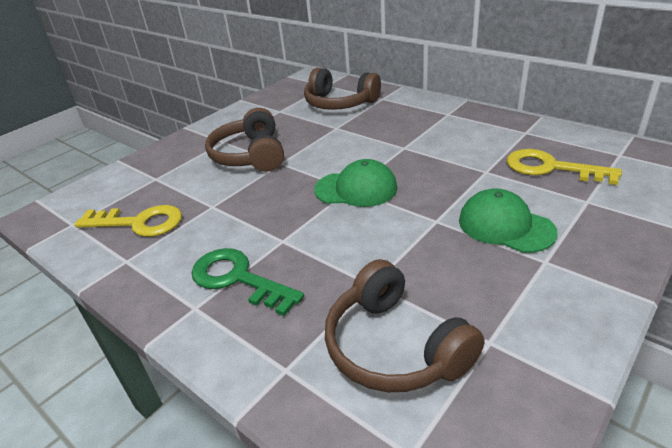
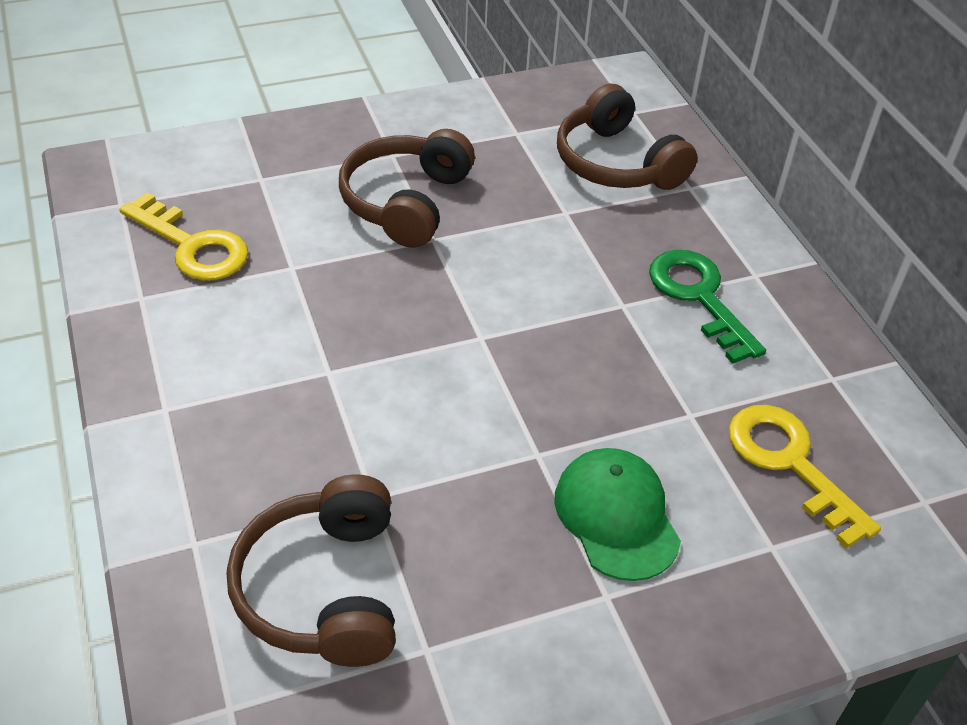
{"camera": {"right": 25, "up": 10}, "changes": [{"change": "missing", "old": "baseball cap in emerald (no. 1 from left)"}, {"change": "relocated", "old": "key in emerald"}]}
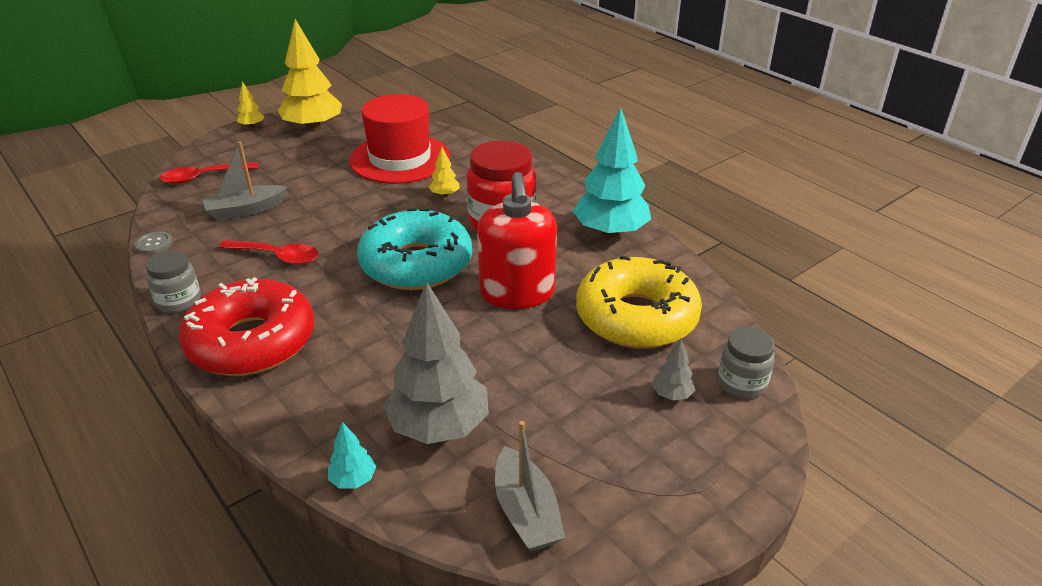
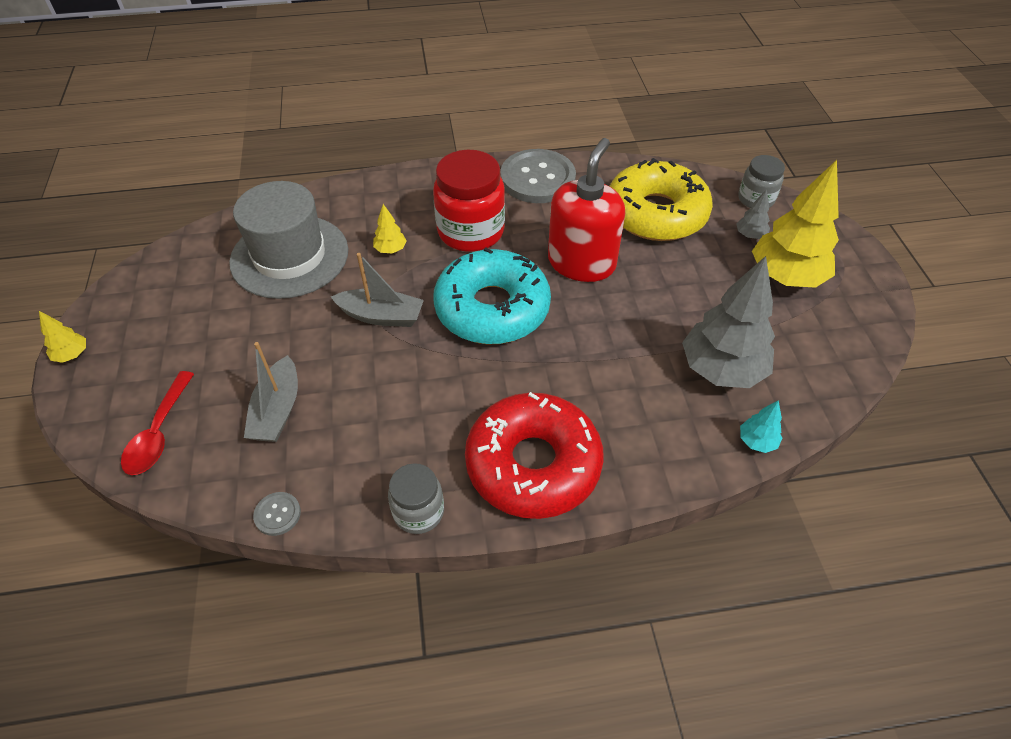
{"camera": {"right": -60, "up": 15}, "changes": [{"change": "relocated", "old": "fir tree in golden (no. 2 from left in the first image)", "new": "fir tree in golden (no. 3 from left)"}, {"change": "colour", "old": "tall hat in scarlet", "new": "tall hat in gray"}, {"change": "exchanged", "old": "fir tree in teal (no. 2 from left)", "new": "shirt button in gray (no. 2 from left)"}, {"change": "spun", "old": "soap dispenser in scarlet", "degrees": -90}, {"change": "missing", "old": "teaspoon in scarlet (no. 2 from left)"}, {"change": "relocated", "old": "sailboat in gray (no. 2 from left)"}]}
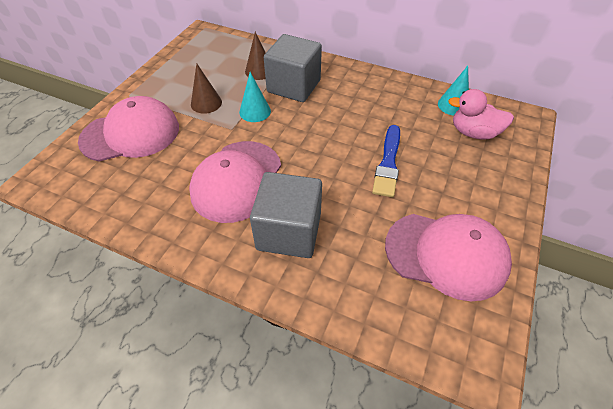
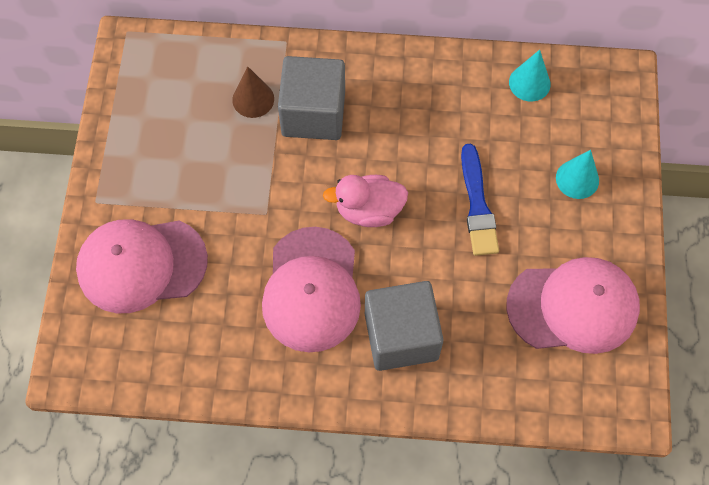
{"camera": {"right": -20, "up": 15}, "changes": [{"change": "missing", "old": "cone in russet (no. 1 from left)"}, {"change": "relocated", "old": "cone in teal (no. 1 from left in the first image)", "new": "cone in teal (no. 2 from left)"}, {"change": "relocated", "old": "duck in rose-pink"}, {"change": "spun", "old": "baseball cap in rose-pink (no. 1 from left)", "degrees": -150}]}
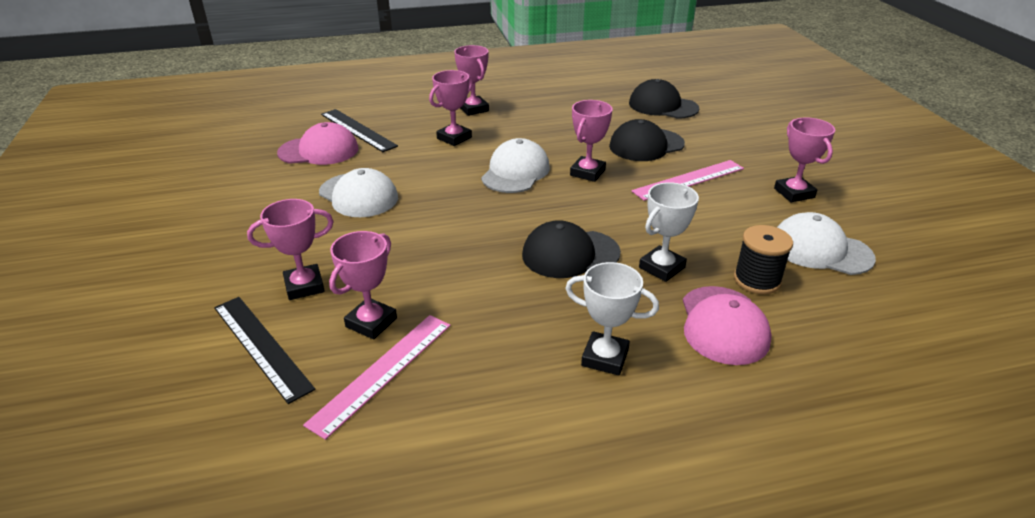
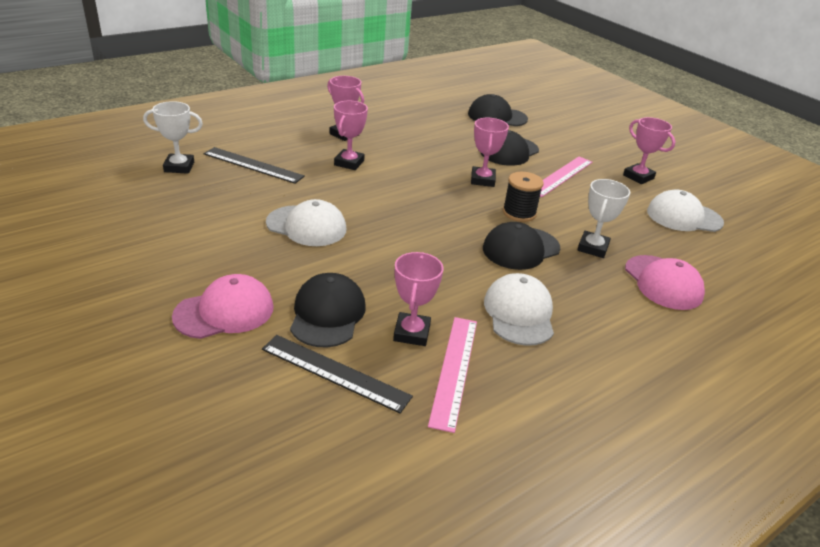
{"camera": {"right": -25, "up": 0}, "changes": [{"change": "relocated", "old": "baseball cap in rose-pink (no. 1 from left)"}, {"change": "relocated", "old": "baseball cap in snow-white (no. 2 from left)"}, {"change": "exchanged", "old": "award cup in rose-pink (no. 1 from left)", "new": "baseball cap in jet-black (no. 1 from left)"}, {"change": "relocated", "old": "reel of thread in jet-black"}, {"change": "relocated", "old": "award cup in snow-white (no. 1 from left)"}]}
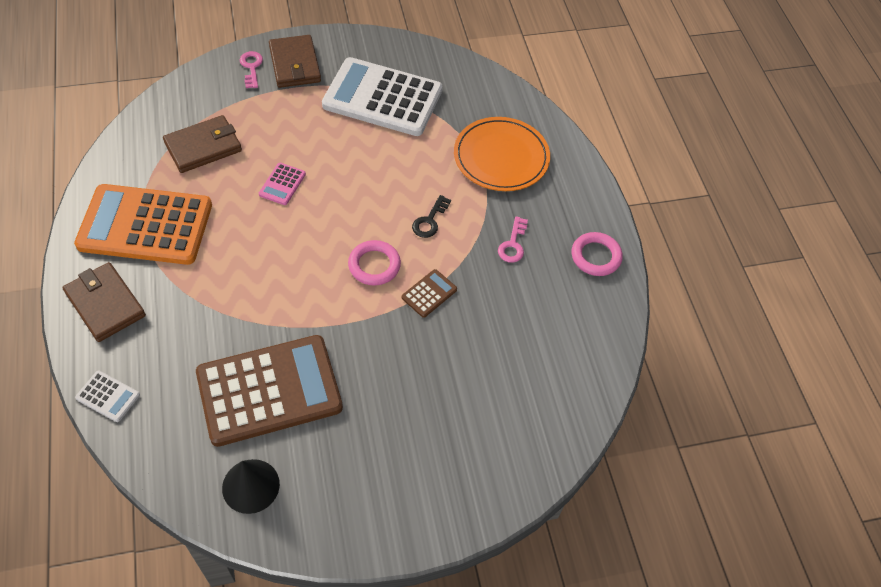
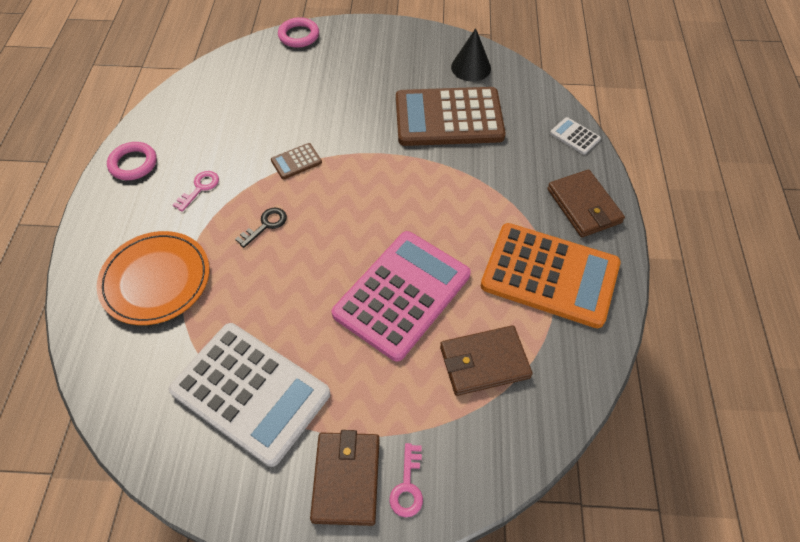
{"camera": {"right": -160, "up": 0}, "changes": [{"change": "size", "old": "pocket calculator in rose-pink", "factor": 2.49}, {"change": "relocated", "old": "ring in rose-pink (no. 1 from left in the first image)", "new": "ring in rose-pink (no. 2 from left)"}]}
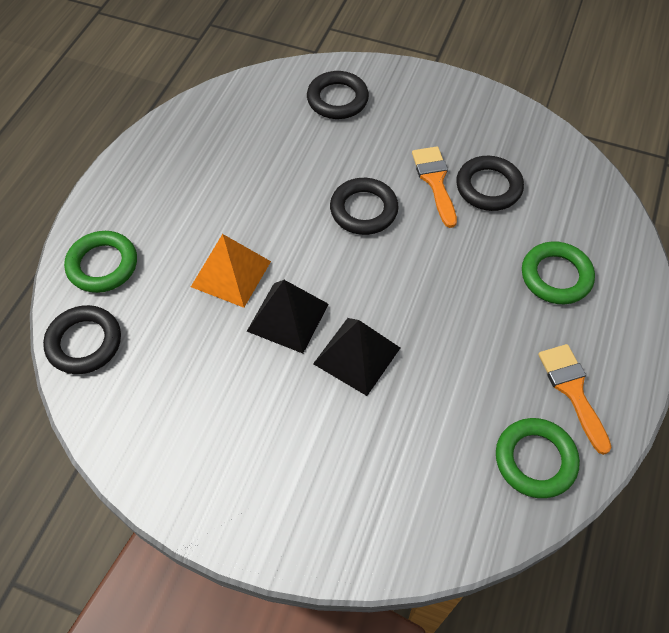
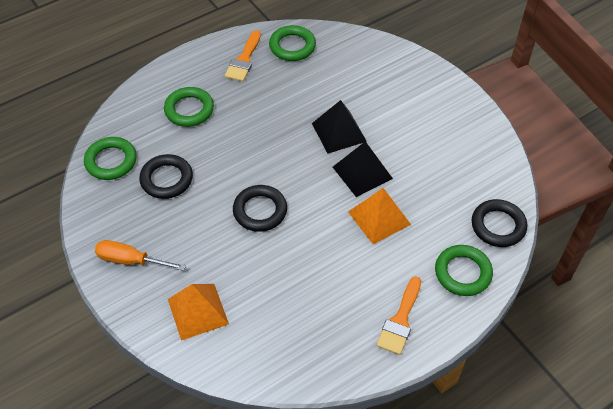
{"camera": {"right": -145, "up": -5}, "changes": [{"change": "exchanged", "old": "ring in jet-black (no. 2 from left)", "new": "pyramid shape in orange (no. 1 from left)"}, {"change": "relocated", "old": "paint brush in orange (no. 1 from left in the first image)", "new": "paint brush in orange (no. 2 from left)"}, {"change": "appeared", "new": "ring in emerald (no. 1 from left)"}, {"change": "appeared", "new": "screwdriver in orange"}]}
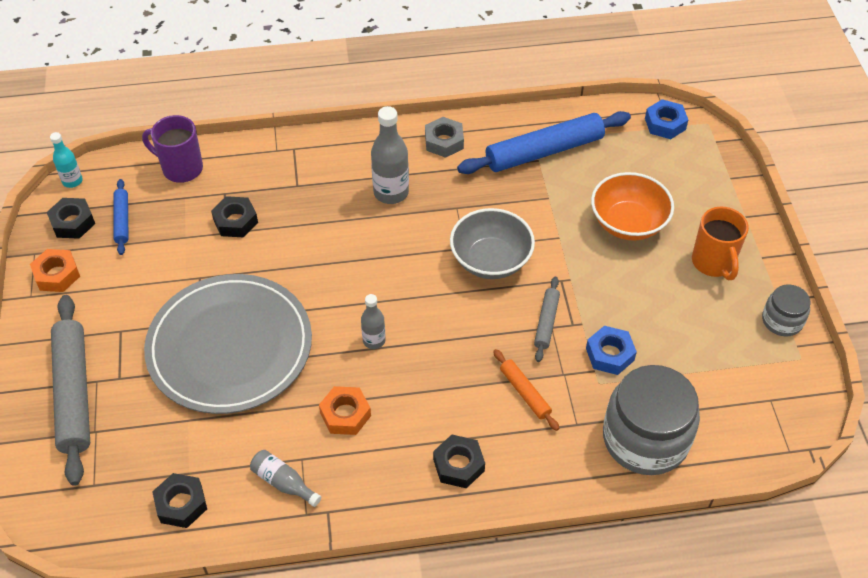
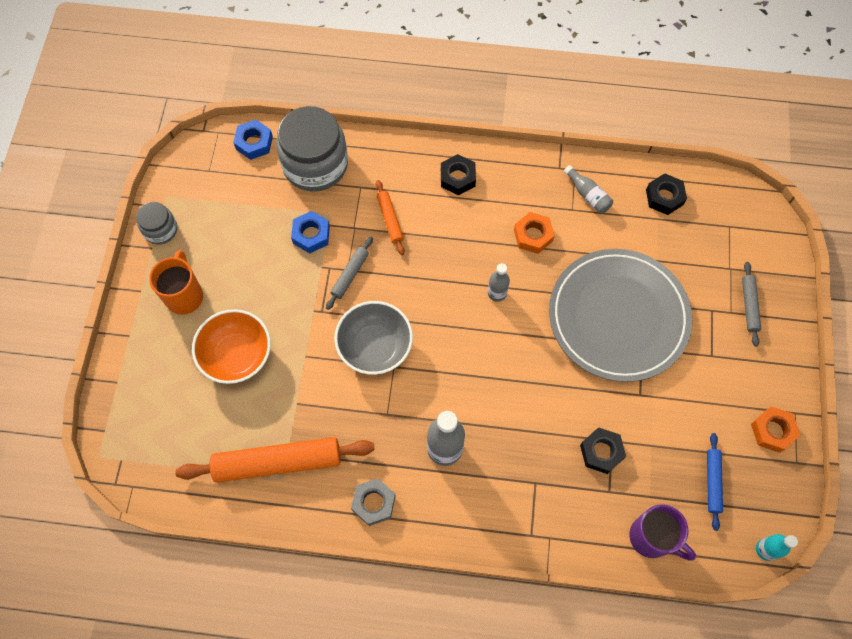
{"camera": {"right": -165, "up": 15}, "changes": [{"change": "relocated", "old": "nut in cobalt (no. 2 from left in the first image)", "new": "nut in cobalt (no. 1 from left)"}, {"change": "colour", "old": "rolling pin in cobalt (no. 2 from left)", "new": "rolling pin in orange (no. 1 from left)"}, {"change": "missing", "old": "nut in jet-black (no. 1 from left)"}, {"change": "size", "old": "rolling pin in gray (no. 1 from left in the first image)", "factor": 0.49}]}
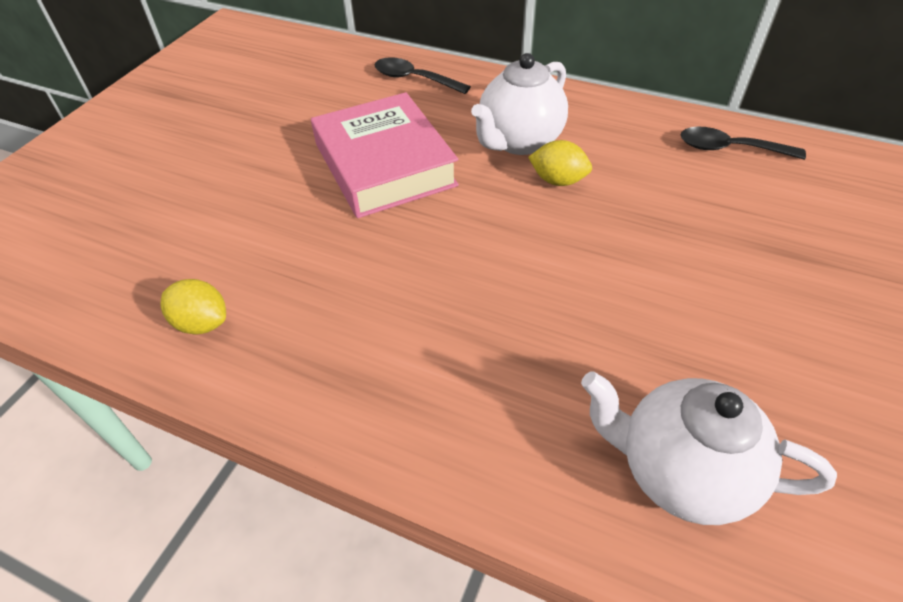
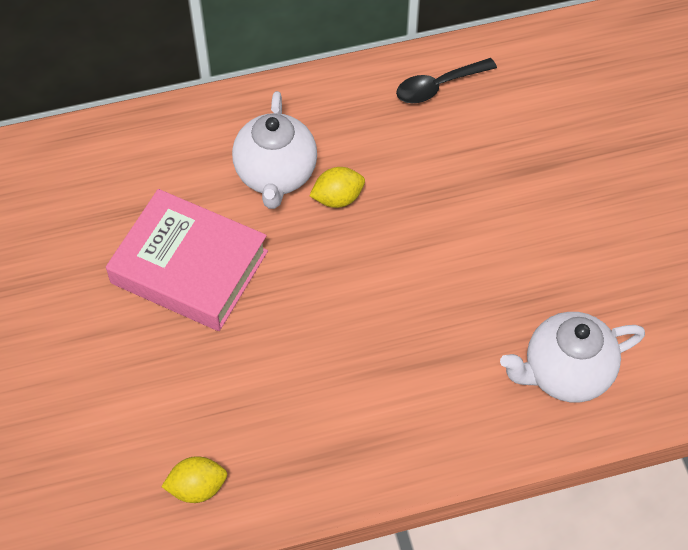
{"camera": {"right": -40, "up": 10}, "changes": [{"change": "missing", "old": "teaspoon in jet-black (no. 1 from left)"}]}
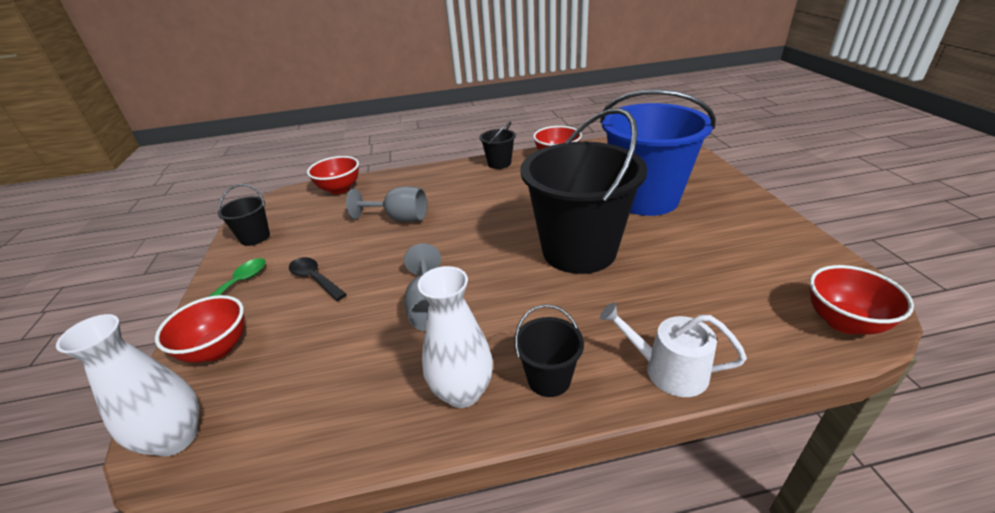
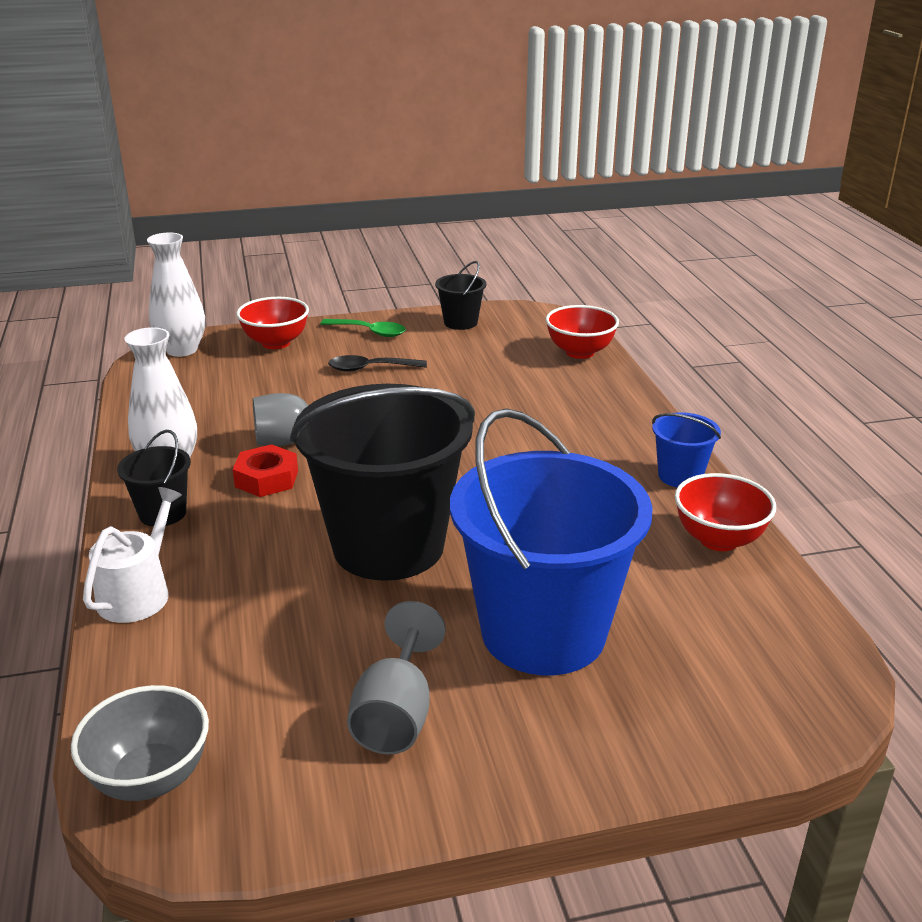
{"camera": {"right": 85, "up": -5}, "changes": [{"change": "colour", "old": "sand bucket in jet-black (no. 2 from left)", "new": "sand bucket in cobalt (no. 2 from left)"}, {"change": "relocated", "old": "wine glass in gray (no. 1 from left in the first image)", "new": "wine glass in gray (no. 2 from left)"}, {"change": "spun", "old": "teaspoon in jet-black", "degrees": -135}, {"change": "colour", "old": "deep dish in scarlet (no. 4 from left)", "new": "deep dish in gray"}, {"change": "appeared", "new": "nut in scarlet"}]}
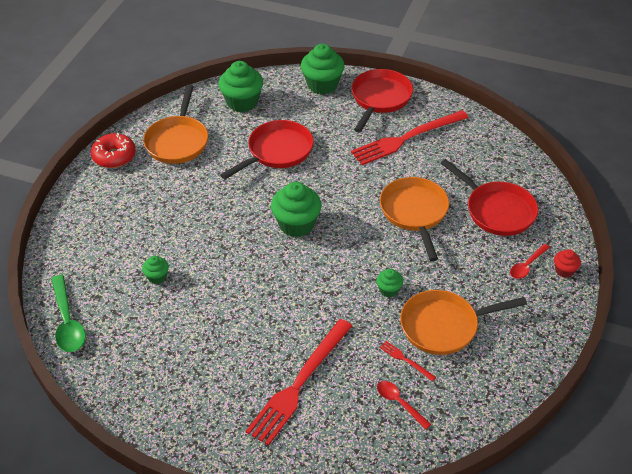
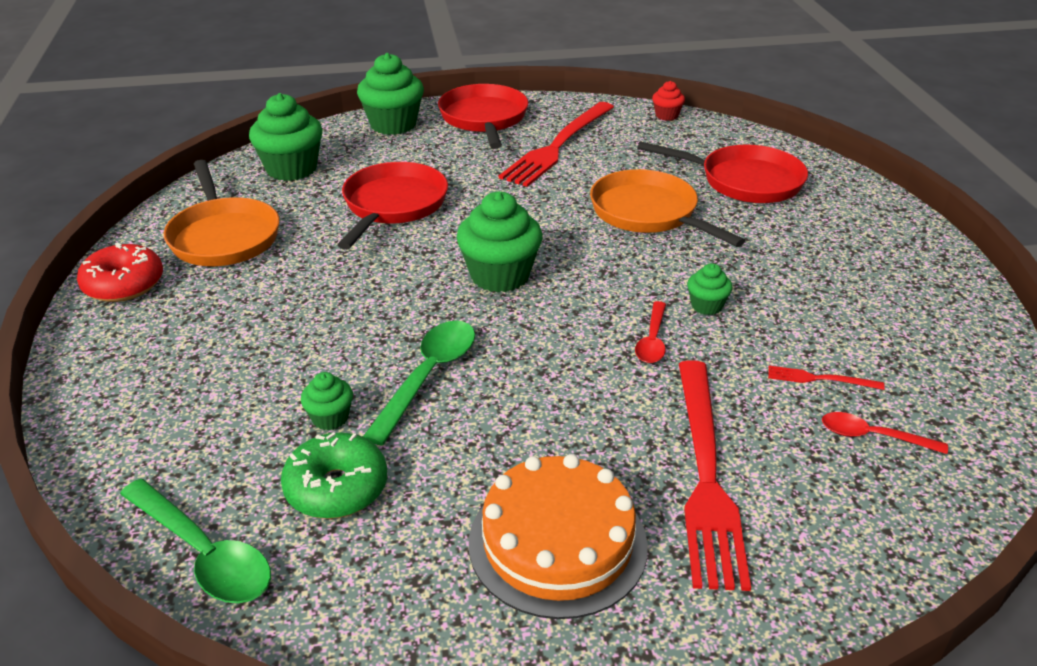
{"camera": {"right": -30, "up": -10}, "changes": [{"change": "relocated", "old": "teaspoon in scarlet (no. 2 from left in the first image)", "new": "teaspoon in scarlet (no. 1 from left)"}, {"change": "relocated", "old": "muffin in scarlet"}, {"change": "missing", "old": "frying pan in orange (no. 3 from left)"}, {"change": "appeared", "new": "teaspoon in emerald (no. 2 from left)"}, {"change": "appeared", "new": "glazed donut in emerald"}, {"change": "appeared", "new": "layer cake in orange"}]}
